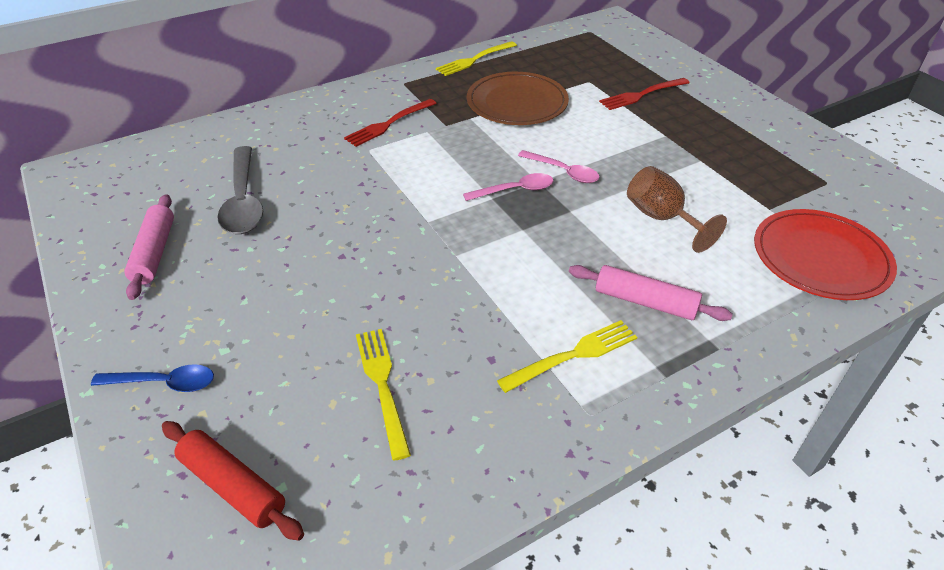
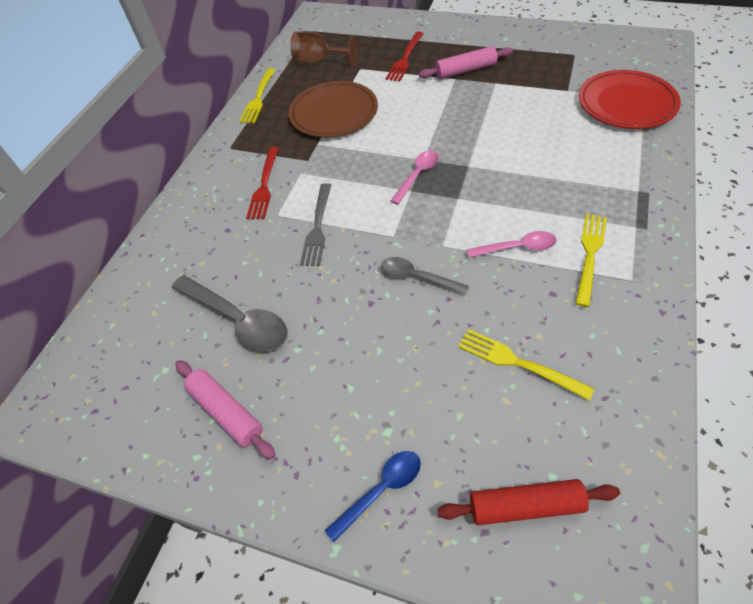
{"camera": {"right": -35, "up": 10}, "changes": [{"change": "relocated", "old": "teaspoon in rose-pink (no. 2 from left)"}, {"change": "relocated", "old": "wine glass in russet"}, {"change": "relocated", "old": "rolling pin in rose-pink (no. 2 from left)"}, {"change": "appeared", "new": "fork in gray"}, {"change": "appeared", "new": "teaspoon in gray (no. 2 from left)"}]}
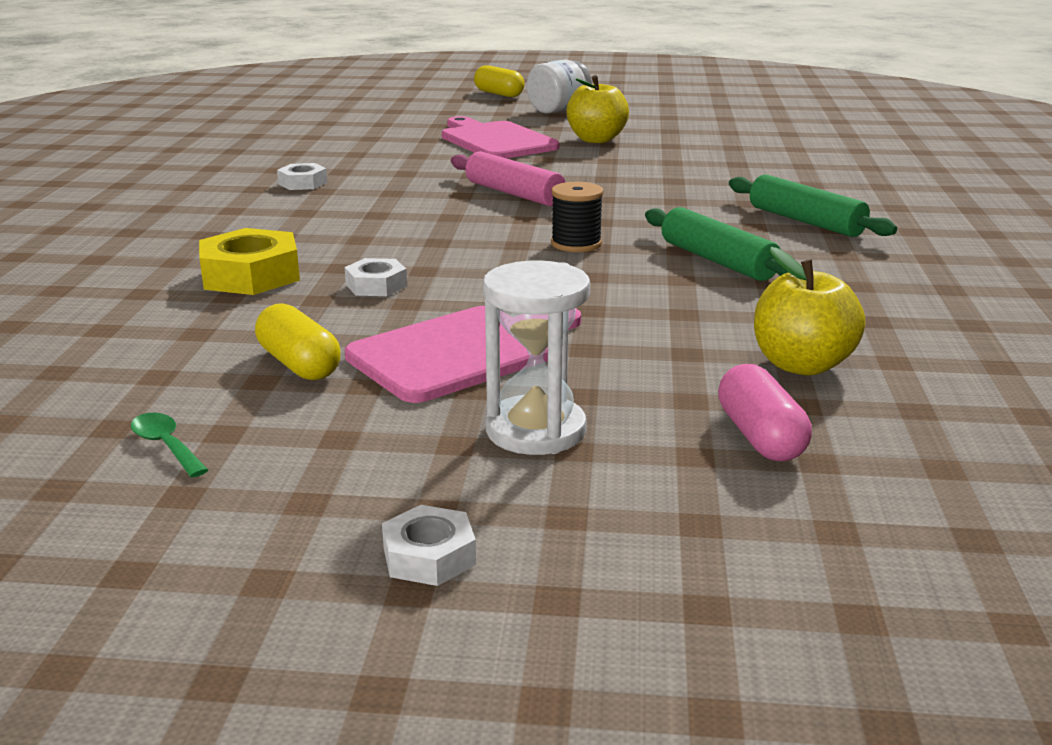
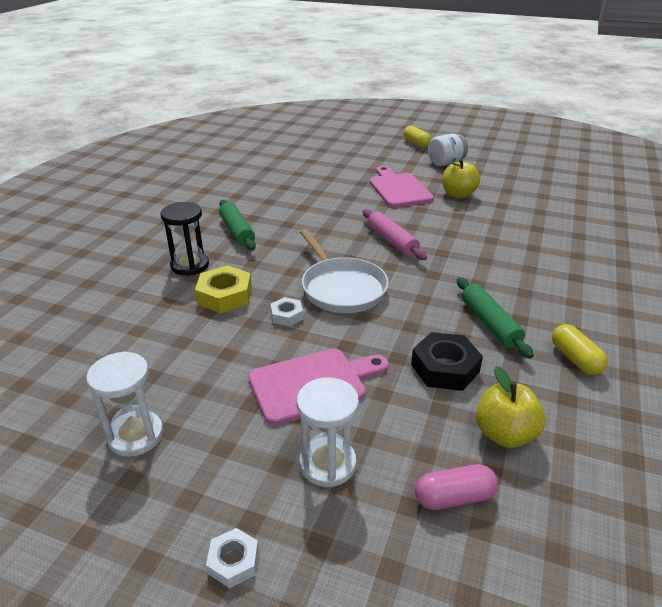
{"camera": {"right": 15, "up": 10}, "changes": [{"change": "missing", "old": "nut in snow-white (no. 1 from left)"}, {"change": "relocated", "old": "rolling pin in emerald (no. 2 from left in the first image)", "new": "rolling pin in emerald (no. 1 from left)"}, {"change": "missing", "old": "reel of thread in jet-black"}, {"change": "relocated", "old": "pill shape in golden (no. 1 from left in the first image)", "new": "pill shape in golden (no. 2 from left)"}, {"change": "spun", "old": "pill shape in rose-pink", "degrees": 75}, {"change": "exchanged", "old": "teaspoon in emerald", "new": "hourglass in snow-white (no. 1 from left)"}, {"change": "appeared", "new": "hourglass in jet-black"}, {"change": "appeared", "new": "frying pan in snow-white"}, {"change": "appeared", "new": "nut in jet-black"}]}
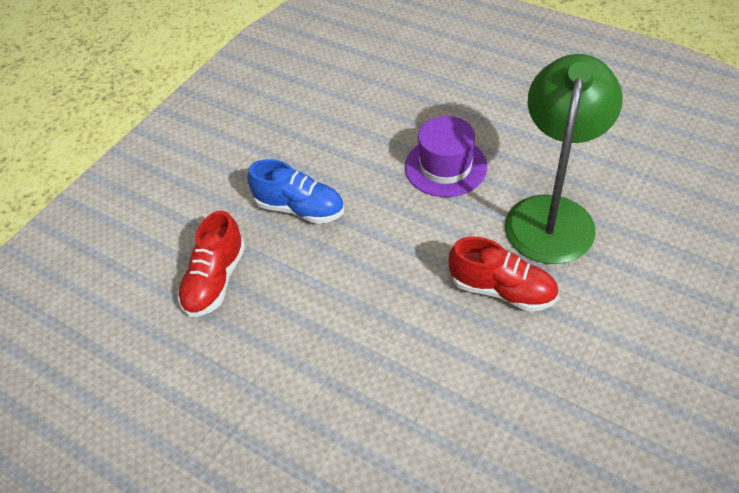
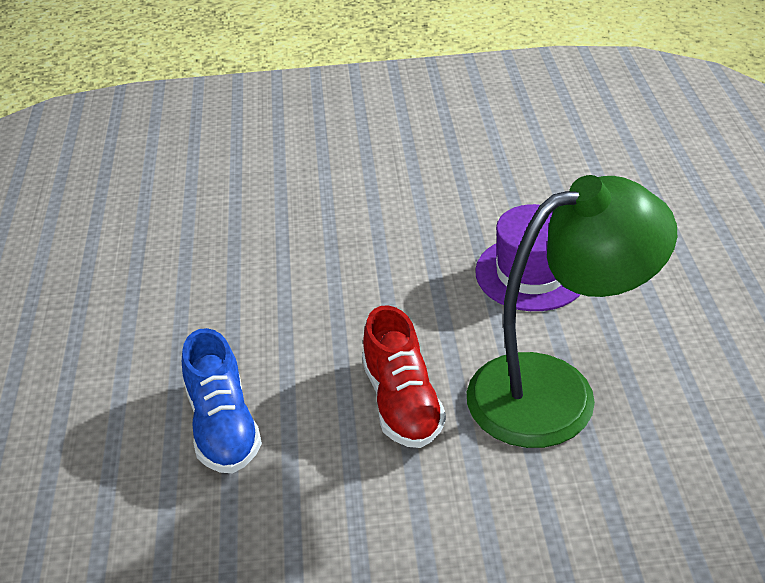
{"camera": {"right": 50, "up": -10}, "changes": [{"change": "relocated", "old": "sneaker in cobalt"}, {"change": "missing", "old": "sneaker in scarlet (no. 1 from left)"}]}
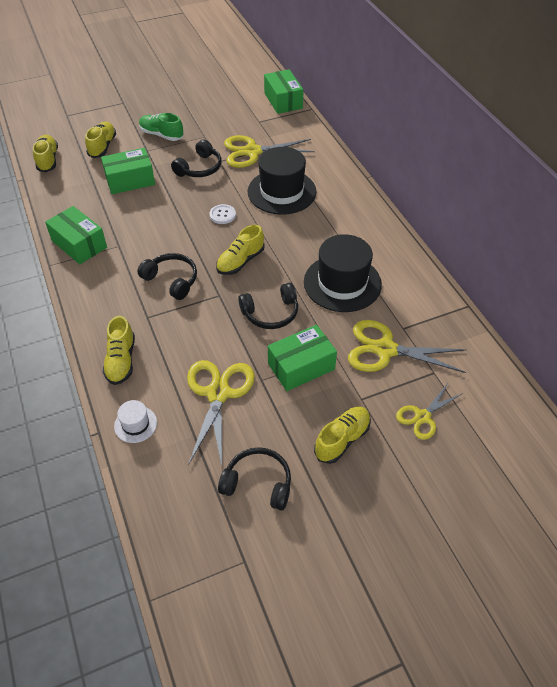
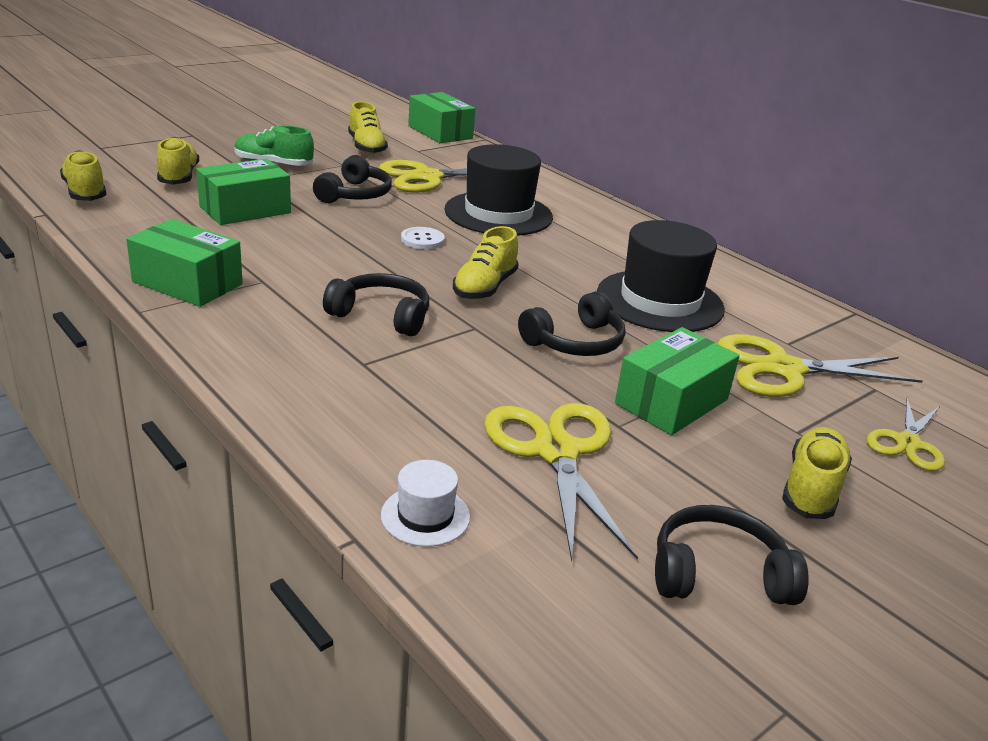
{"camera": {"right": -20, "up": -20}, "changes": [{"change": "relocated", "old": "sneaker in golden (no. 3 from left)"}]}
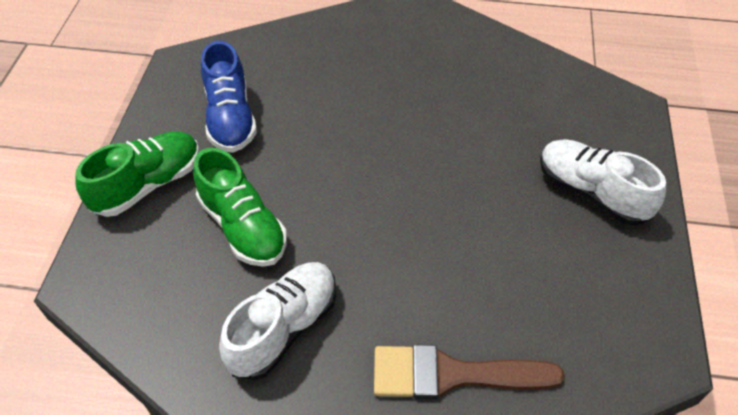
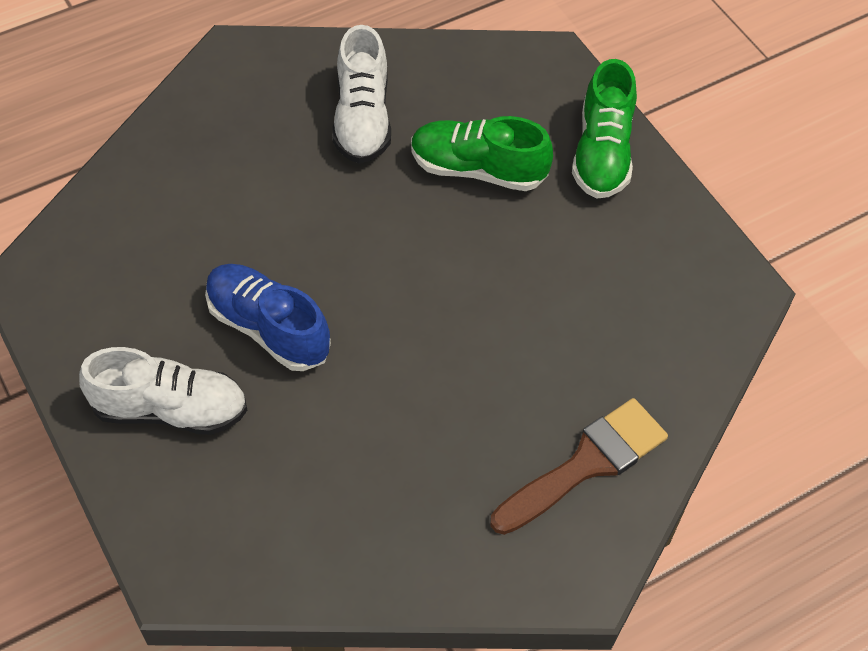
{"camera": {"right": 140, "up": 5}, "changes": [{"change": "relocated", "old": "sneaker in cobalt"}, {"change": "relocated", "old": "paint brush in russet"}]}
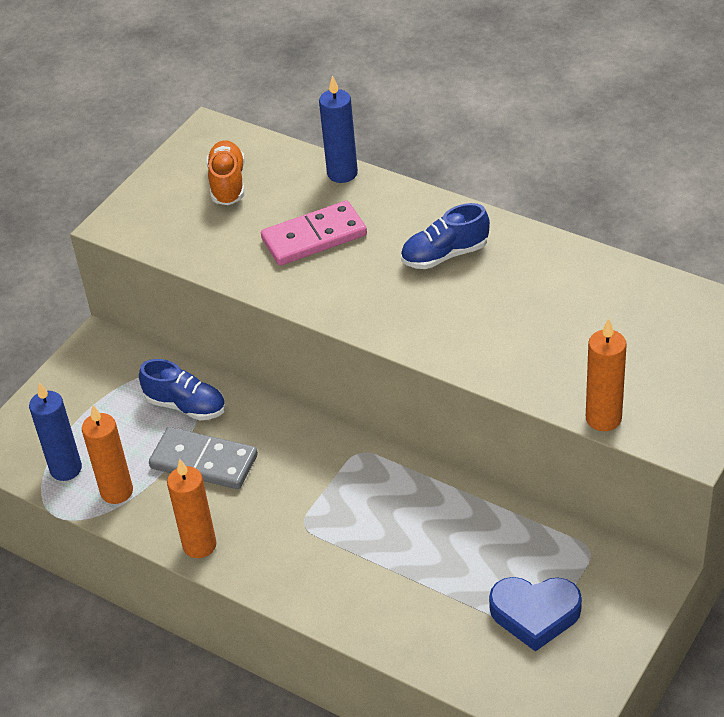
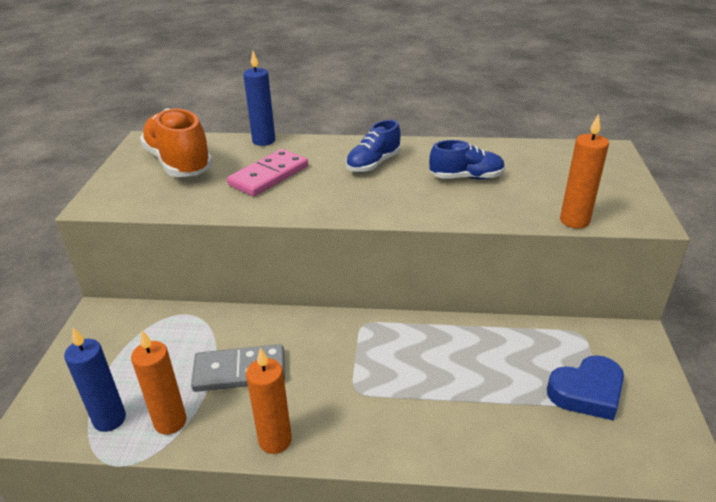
{"camera": {"right": -30, "up": -10}, "changes": [{"change": "size", "old": "sneaker in orange", "factor": 1.66}, {"change": "relocated", "old": "sneaker in cobalt (no. 1 from left in the first image)", "new": "sneaker in cobalt (no. 2 from left)"}]}
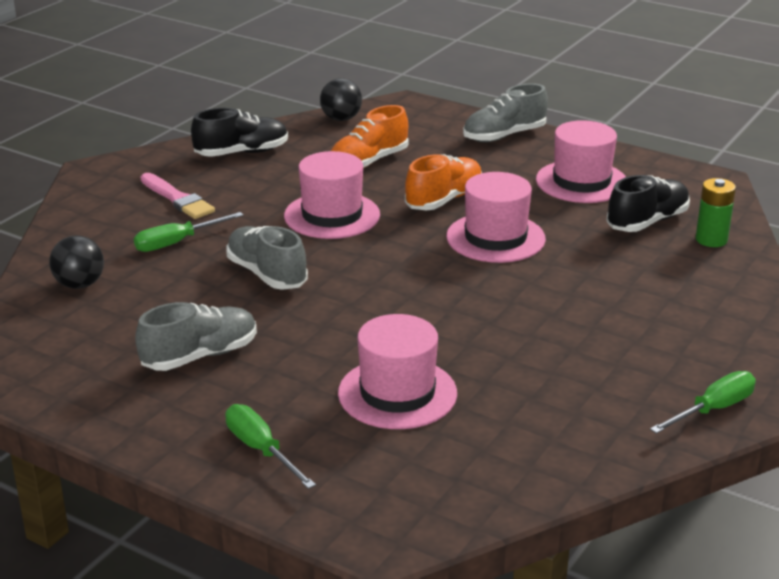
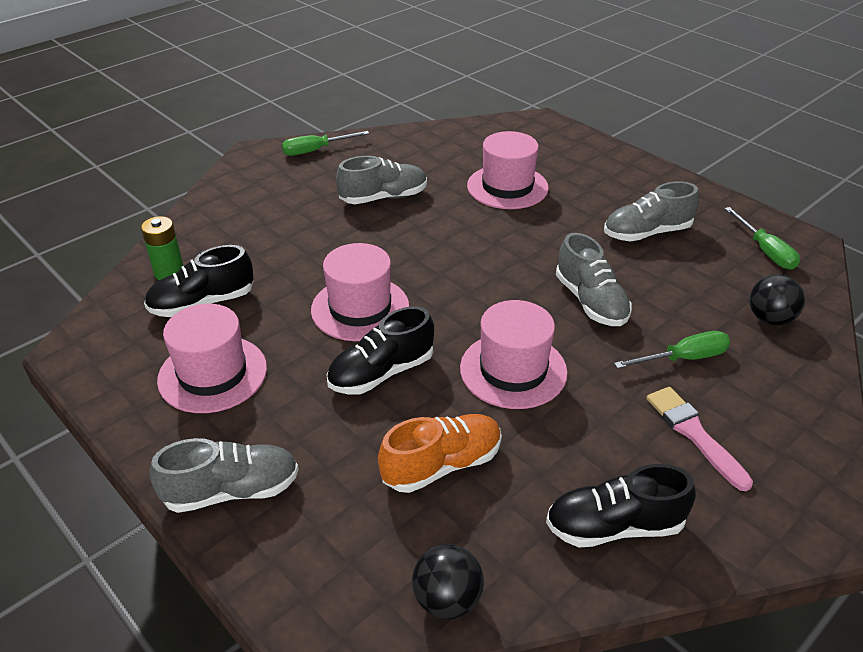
{"camera": {"right": -165, "up": 10}, "changes": [{"change": "colour", "old": "sneaker in orange (no. 2 from left)", "new": "sneaker in jet-black (no. 2 from left)"}, {"change": "relocated", "old": "screwdriver in emerald (no. 2 from left in the first image)", "new": "screwdriver in emerald (no. 3 from left)"}, {"change": "appeared", "new": "sneaker in gray (no. 2 from left)"}]}
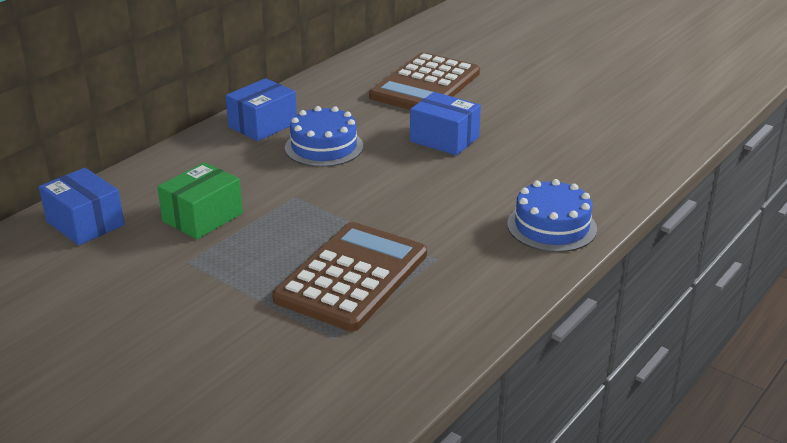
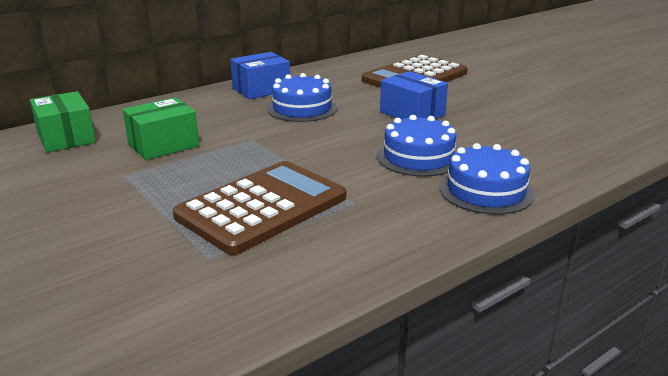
{"camera": {"right": 15, "up": -5}, "changes": [{"change": "colour", "old": "box in cobalt (no. 1 from left)", "new": "box in emerald (no. 1 from left)"}, {"change": "appeared", "new": "layer cake in cobalt (no. 2 from left)"}]}
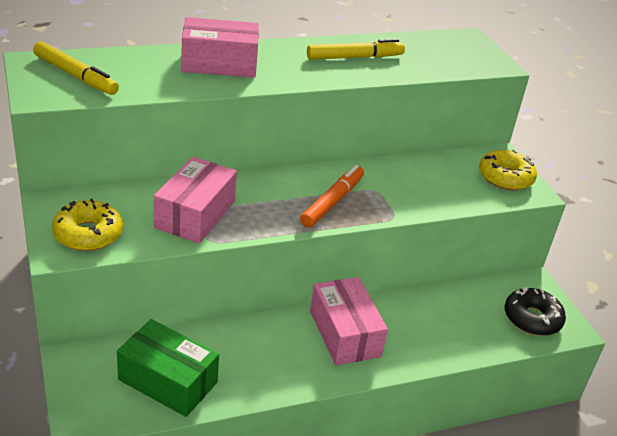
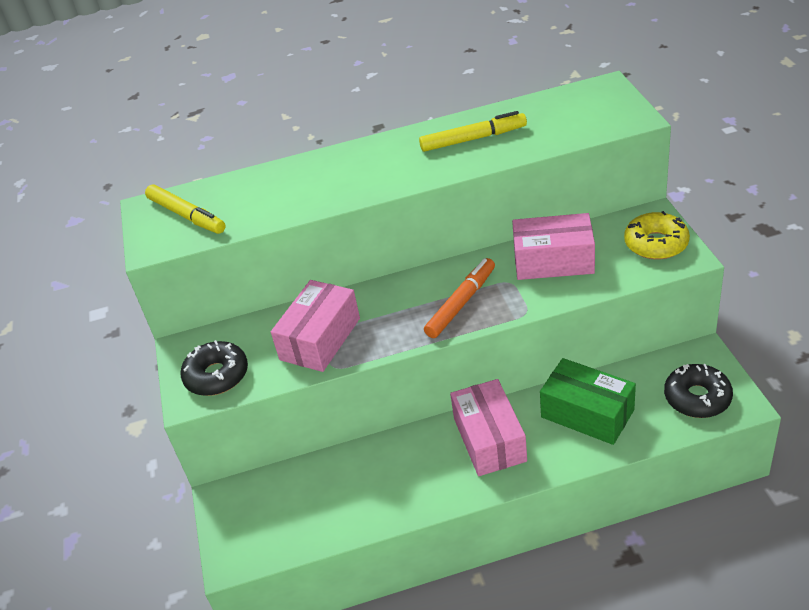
{"camera": {"right": 15, "up": 5}, "changes": [{"change": "relocated", "old": "box in rose-pink (no. 2 from left in the first image)", "new": "box in rose-pink (no. 3 from left)"}, {"change": "colour", "old": "glazed donut in golden (no. 1 from left)", "new": "glazed donut in jet-black (no. 1 from left)"}, {"change": "relocated", "old": "box in emerald"}]}
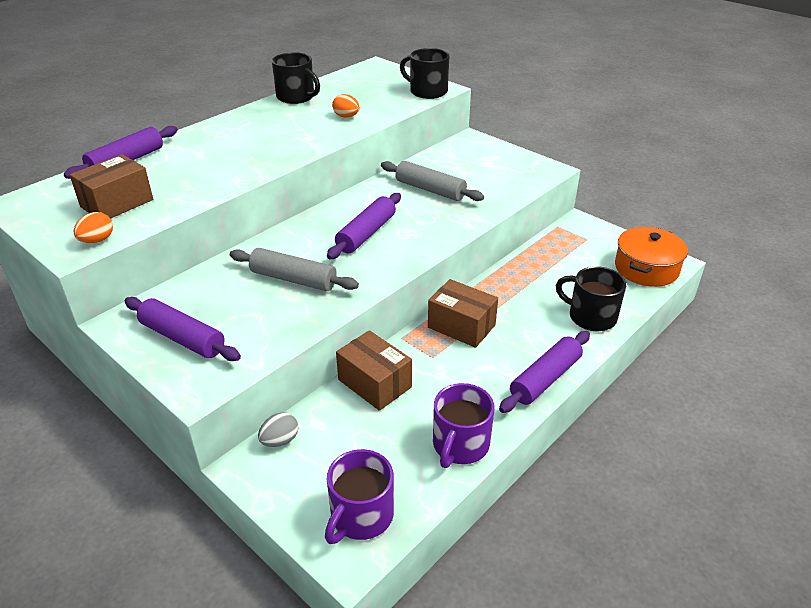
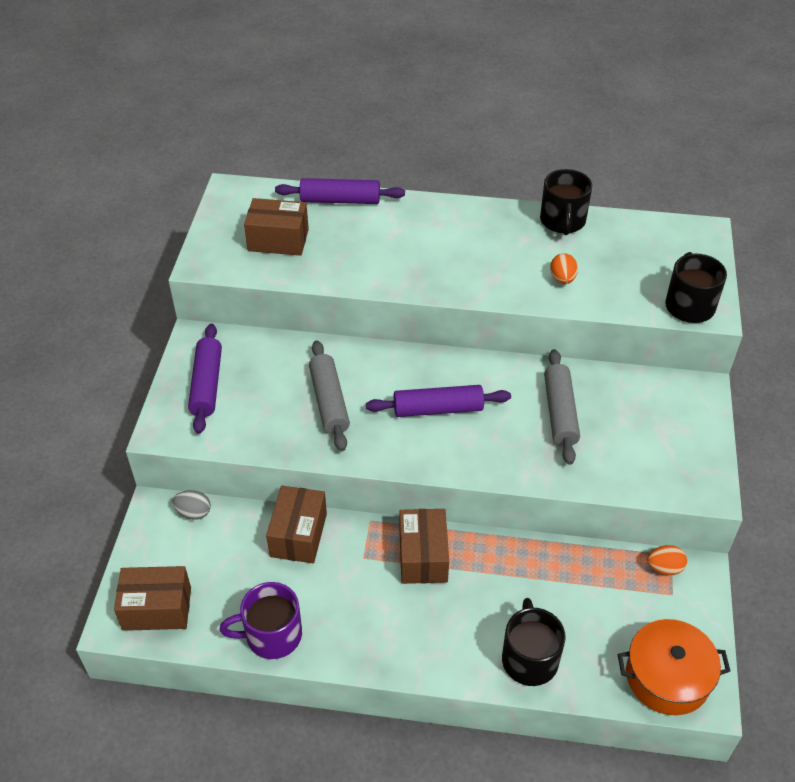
{"camera": {"right": 55, "up": 10}, "changes": [{"change": "relocated", "old": "egg shape in orange (no. 1 from left in the first image)", "new": "egg shape in orange (no. 2 from left)"}, {"change": "missing", "old": "rolling pin in purple (no. 4 from left)"}, {"change": "exchanged", "old": "mug in purple (no. 1 from left)", "new": "box in russet (no. 1 from left)"}]}
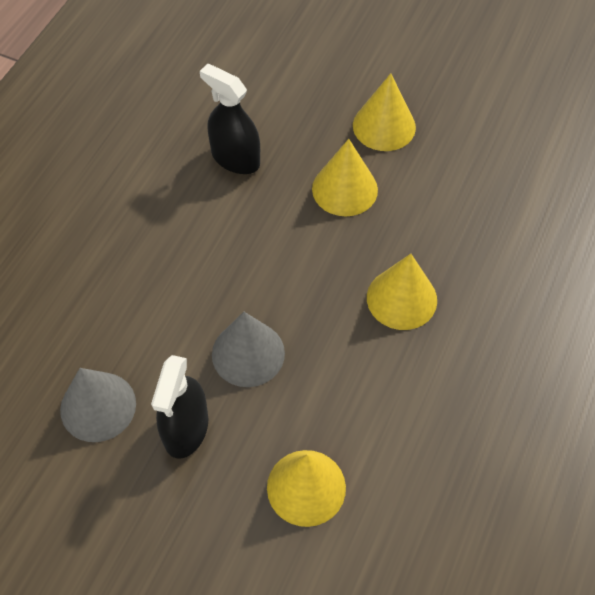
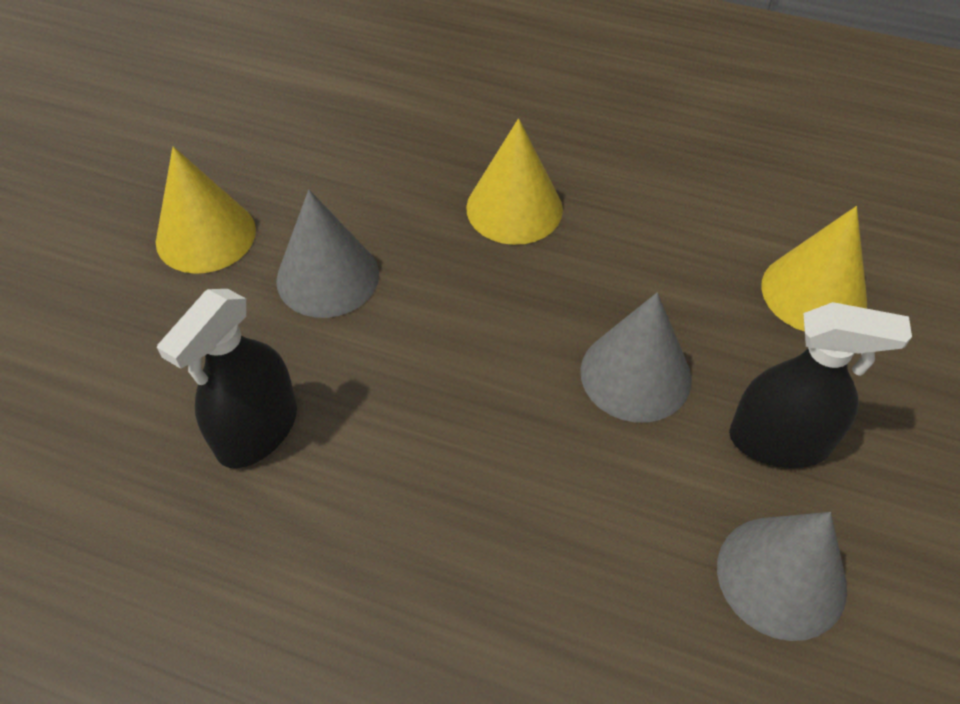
{"camera": {"right": -95, "up": -5}, "changes": [{"change": "colour", "old": "cone in golden (no. 2 from left)", "new": "cone in gray (no. 1 from left)"}]}
